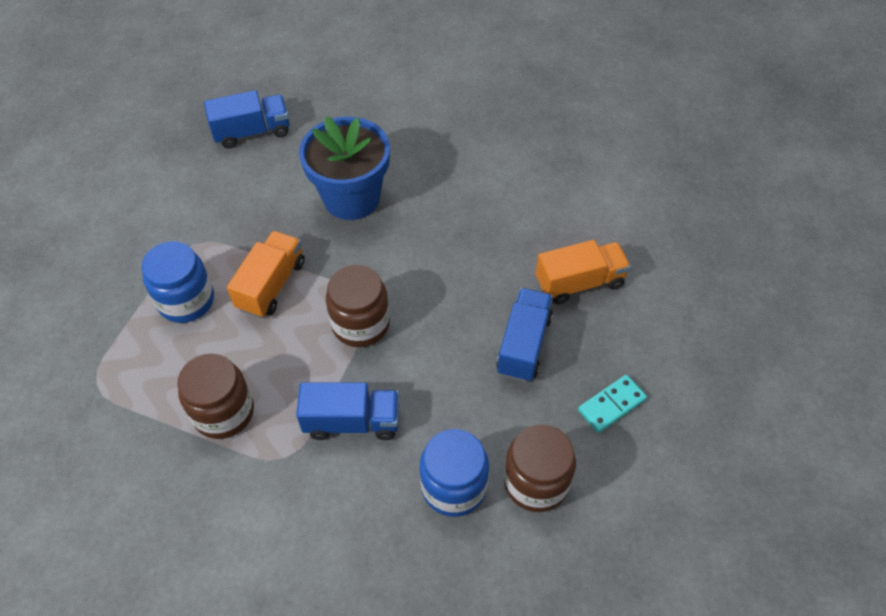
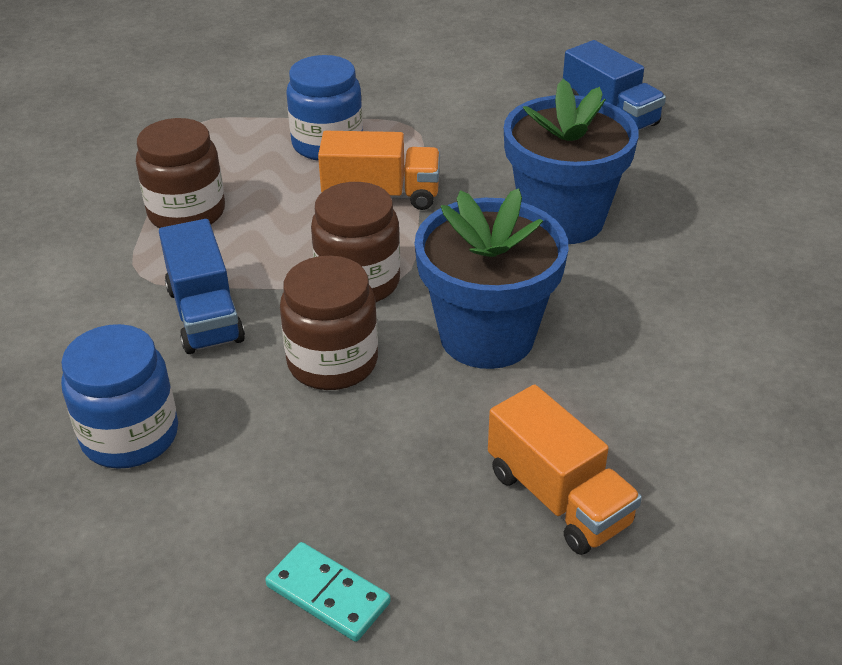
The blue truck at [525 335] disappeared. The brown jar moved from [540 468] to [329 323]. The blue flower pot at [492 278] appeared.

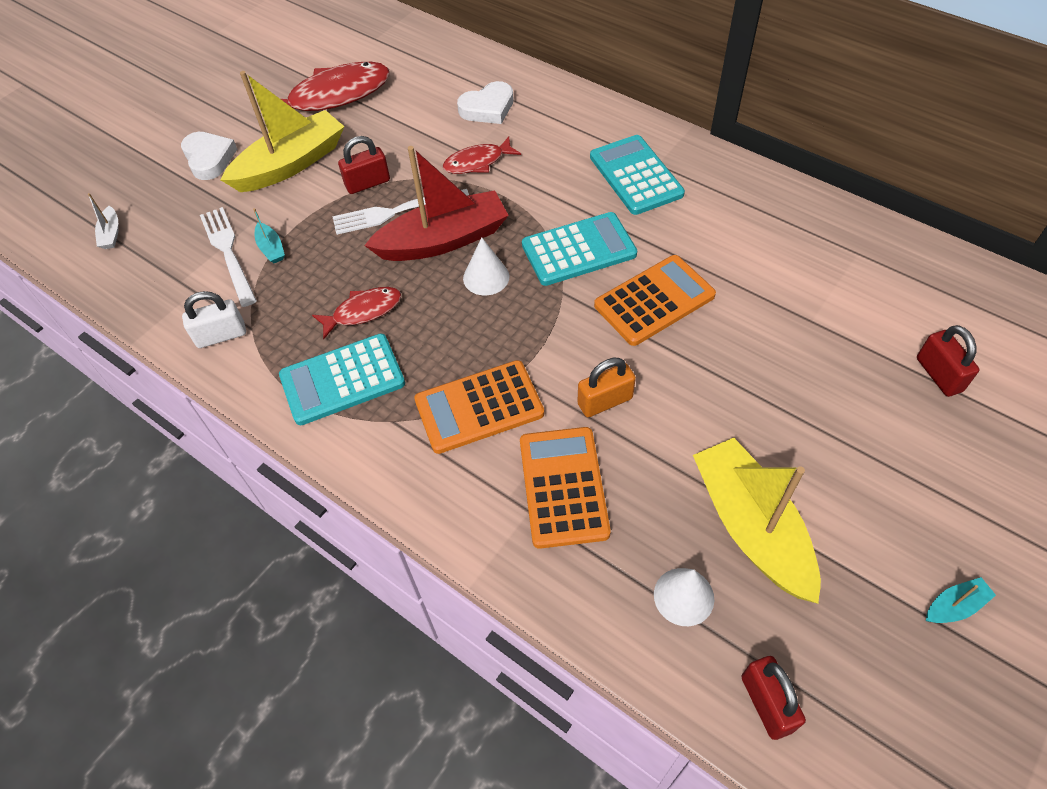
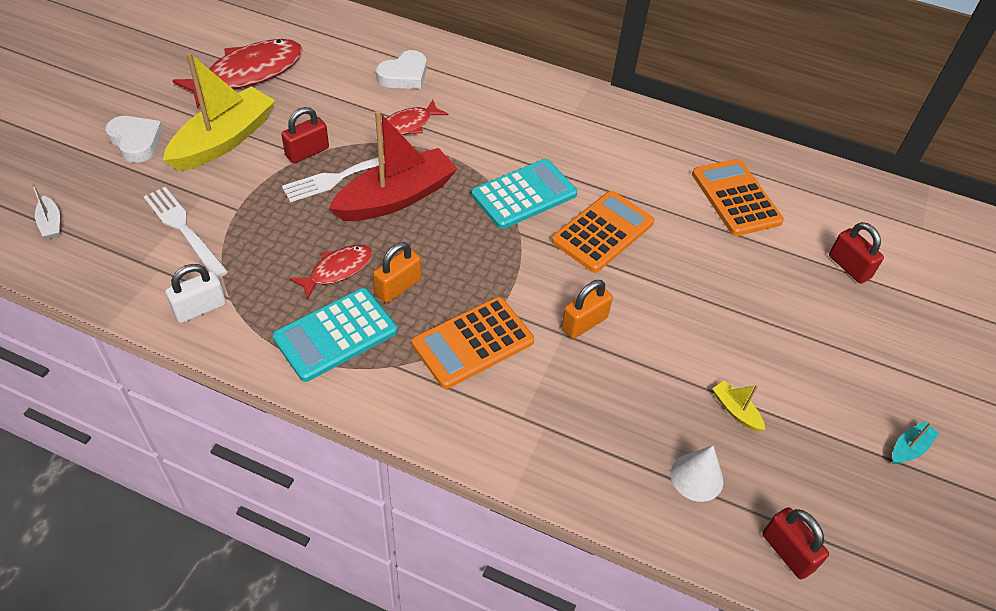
The turquoise boat at [269 235] disappeared. The white cone at [486 266] disappeared. The orange calculator moved from [565 488] to [738 197]. The turquoise calculator at [637 175] disappeared. The yellow boat at [757 521] changed to 0.41 times the size. The orange padlock at [397 272] appeared.

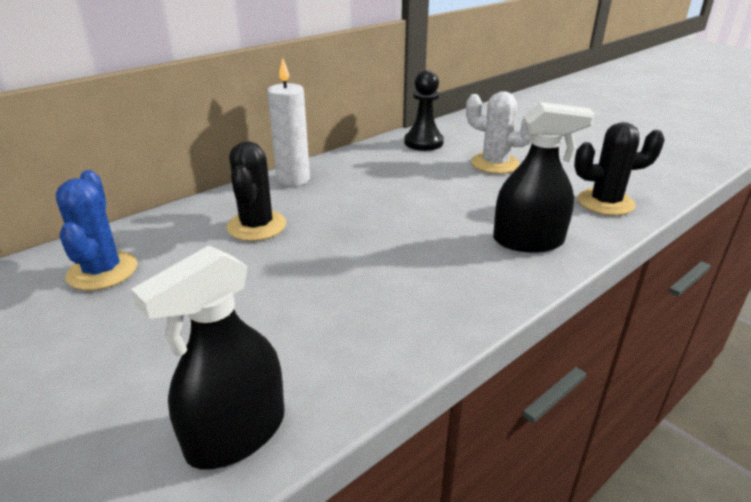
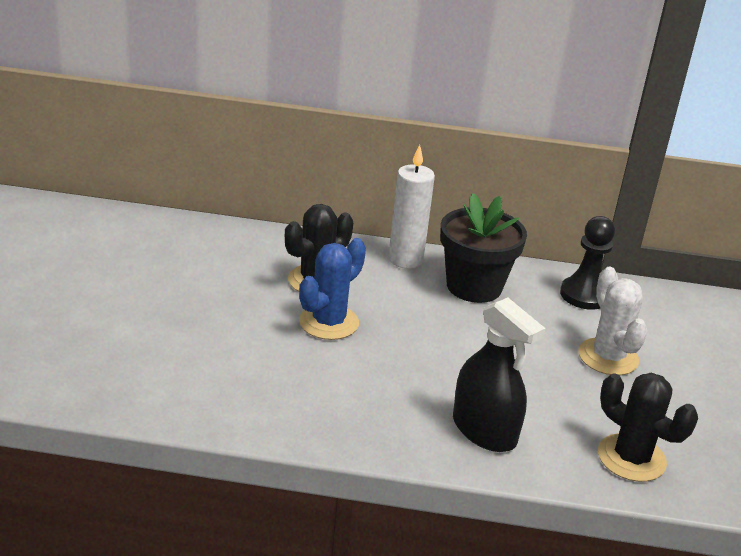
The blue cactus moved from [96 230] to [332 289]. The black spray bottle at [208 357] disappeared. The black flower pot at [483 248] appeared.

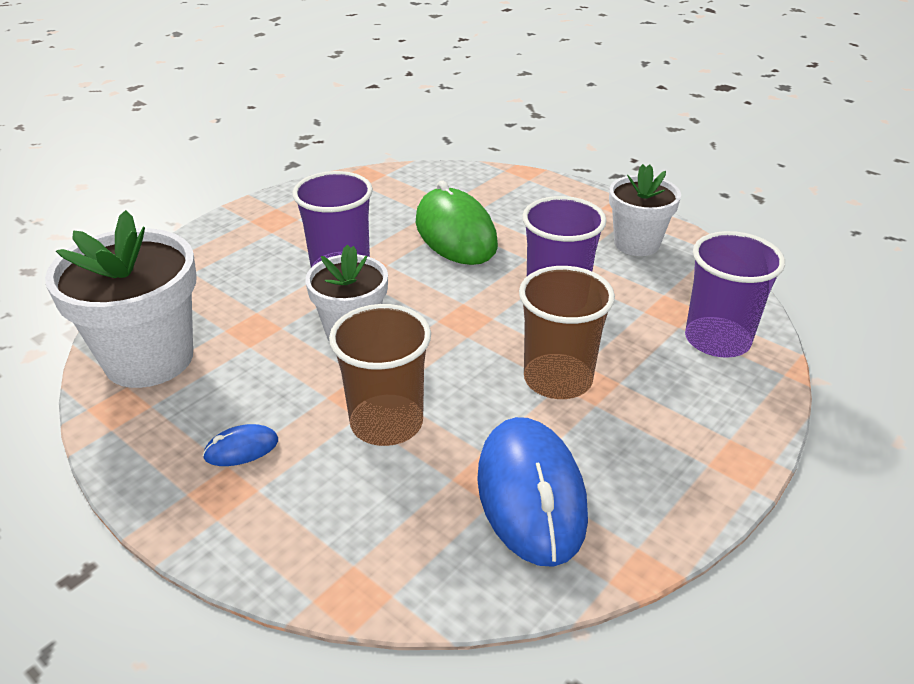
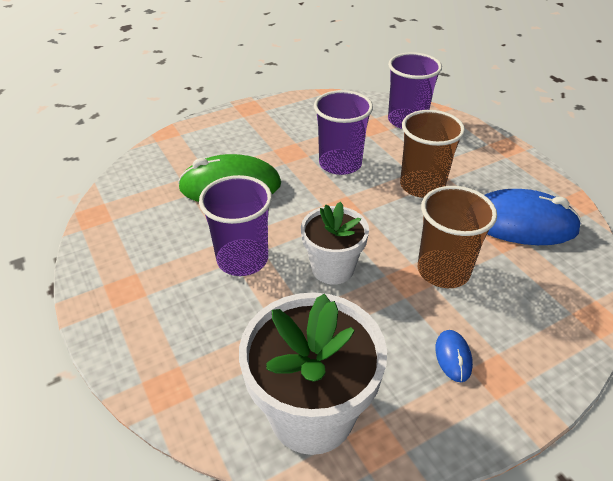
The white flower pot at [645 210] disappeared.

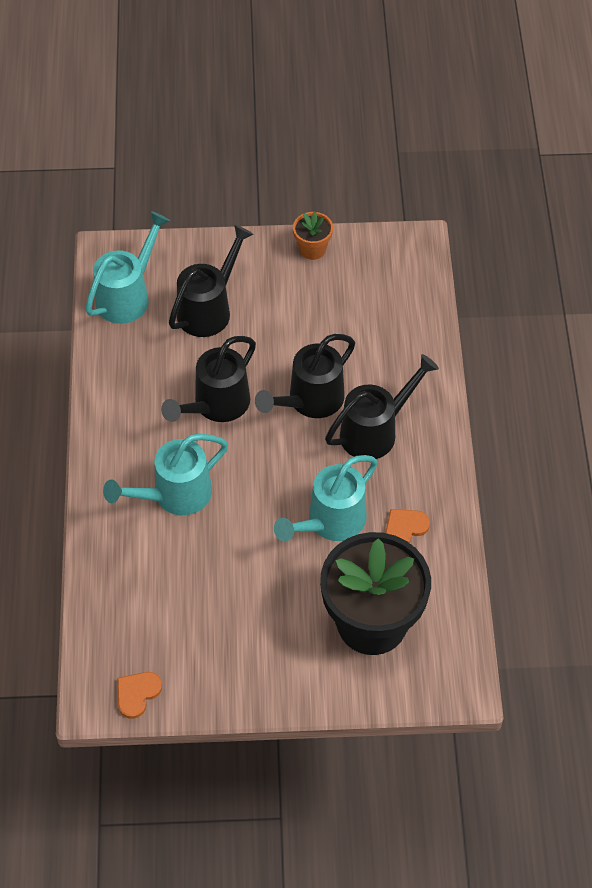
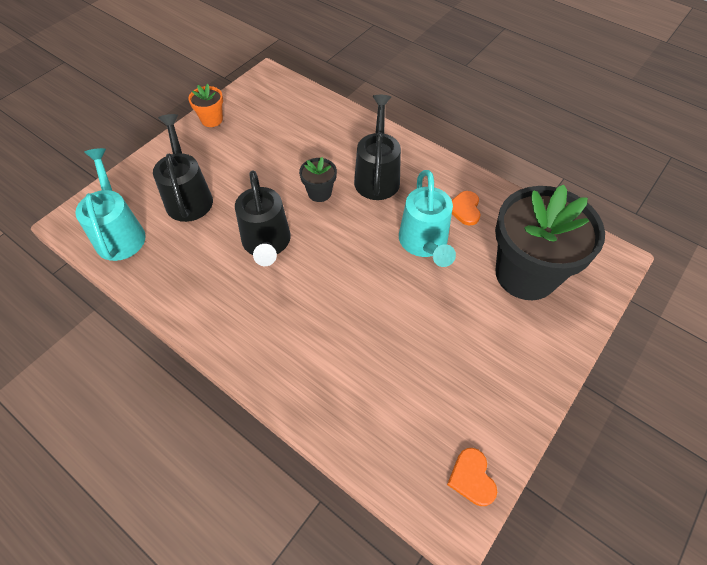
The turquoise watering can at [165 474] disappeared. The black watering can at [305 376] was replaced by the black flower pot at [318 179].

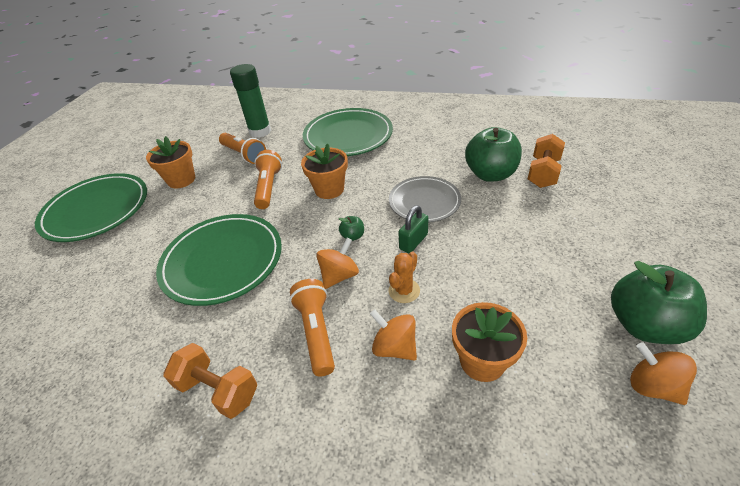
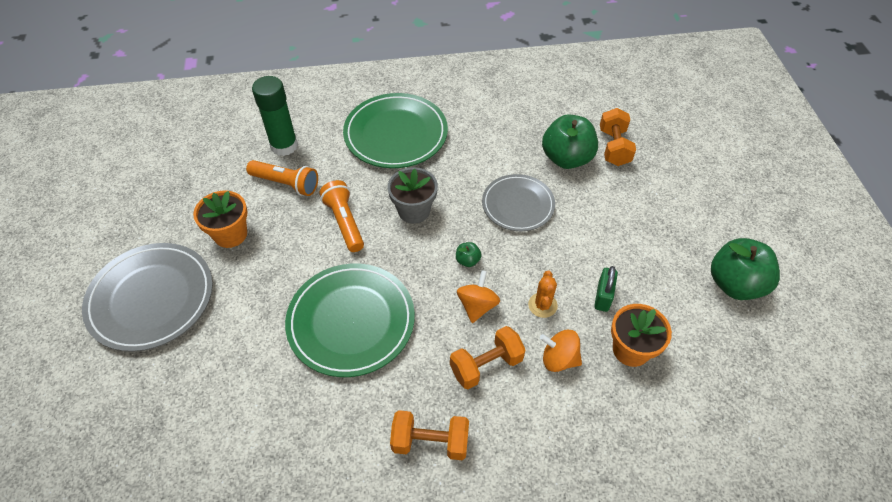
The green plate at [91 207] became the grey plate at [147 297]. The orange flashlight at [312 328] was replaced by the orange dumbbell at [487 357]. The orange flower pot at [324 171] became the grey flower pot at [413 195]. The green padlock moved from [413 229] to [606 289]. The orange spinning top at [663 373] disappeared.

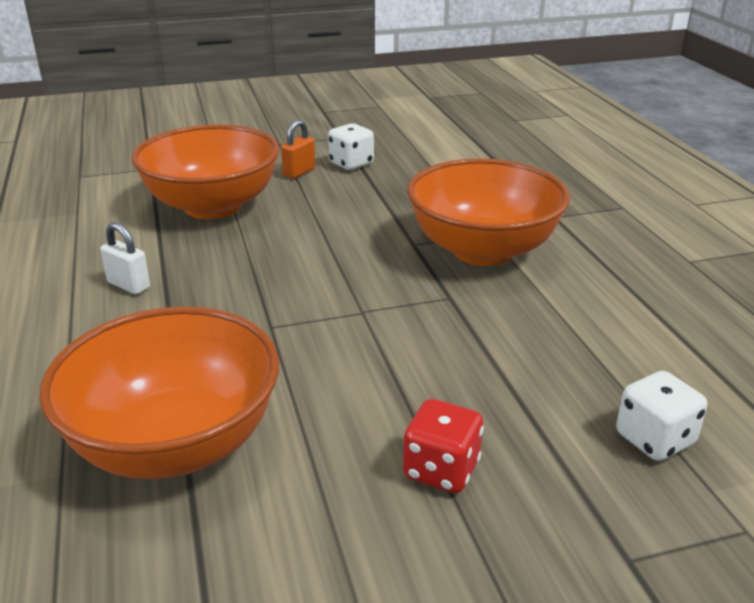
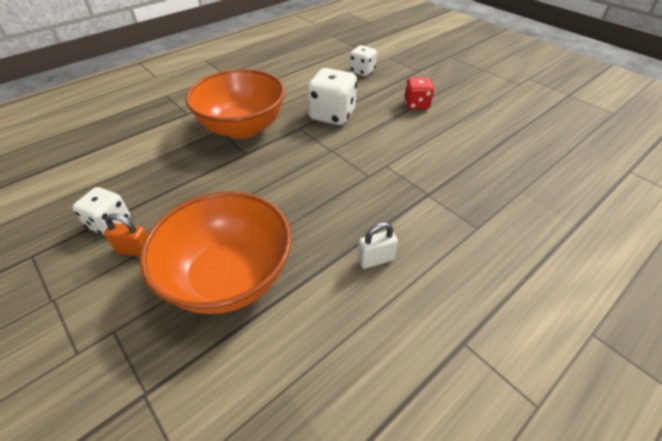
The orange bowl at [159 393] disappeared. The white padlock at [125 258] turned 60 degrees clockwise. The white dice at [332 96] appeared.

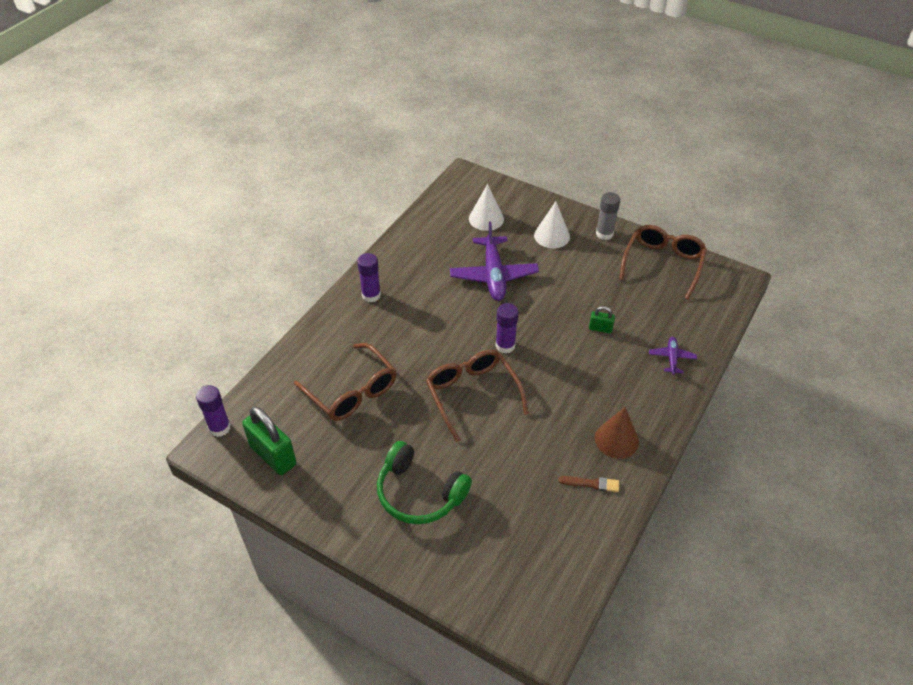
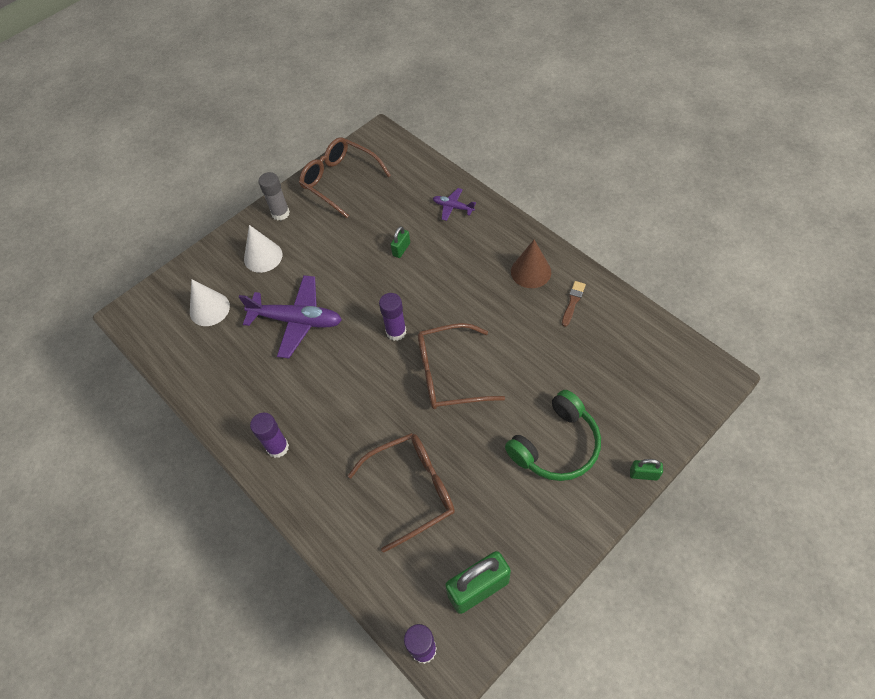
The green padlock at [646 470] appeared.

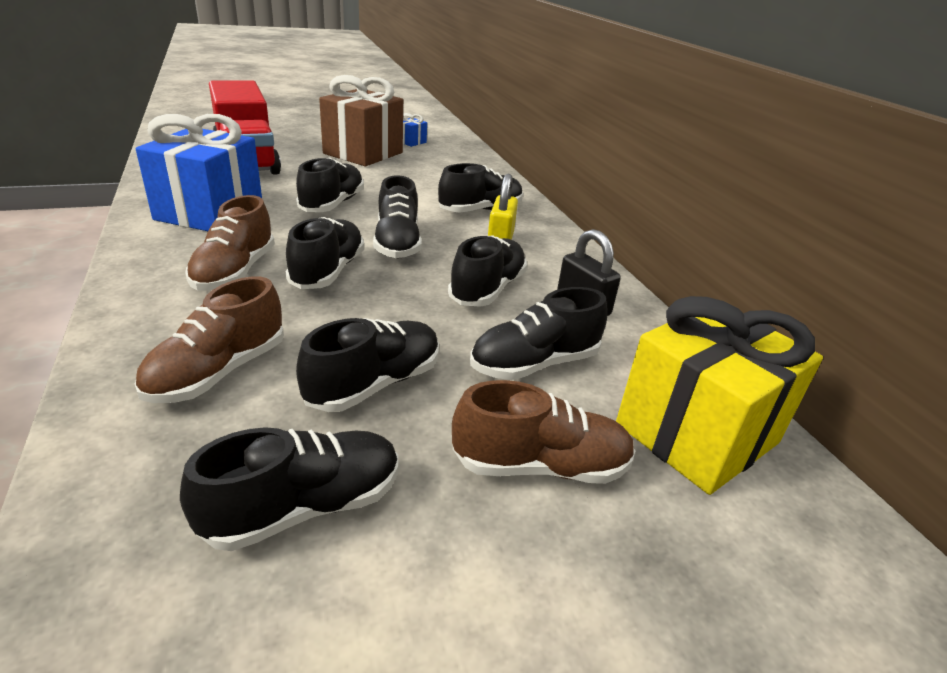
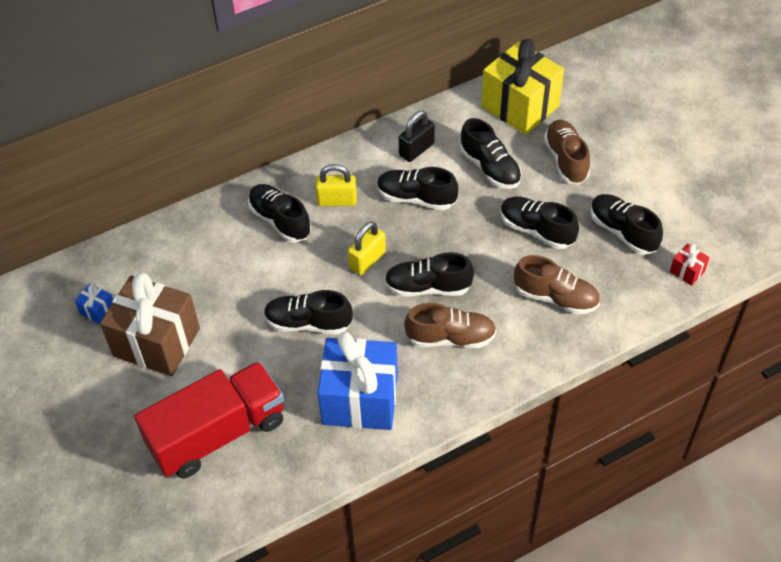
The black shoe at [397 217] was replaced by the yellow padlock at [367 248]. The red gift at [690 265] appeared.

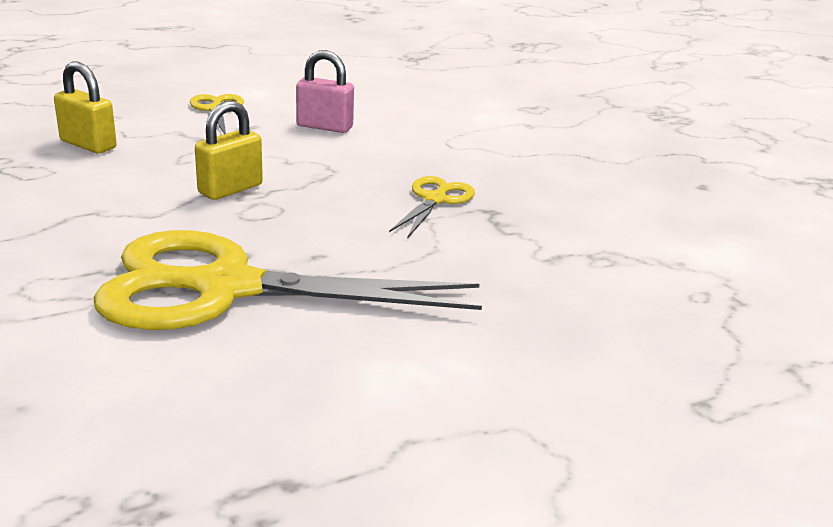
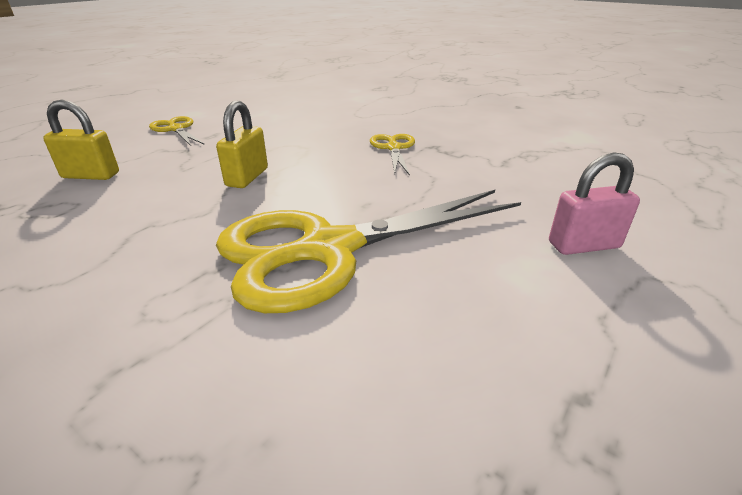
The pink padlock moved from [325 91] to [594 203].

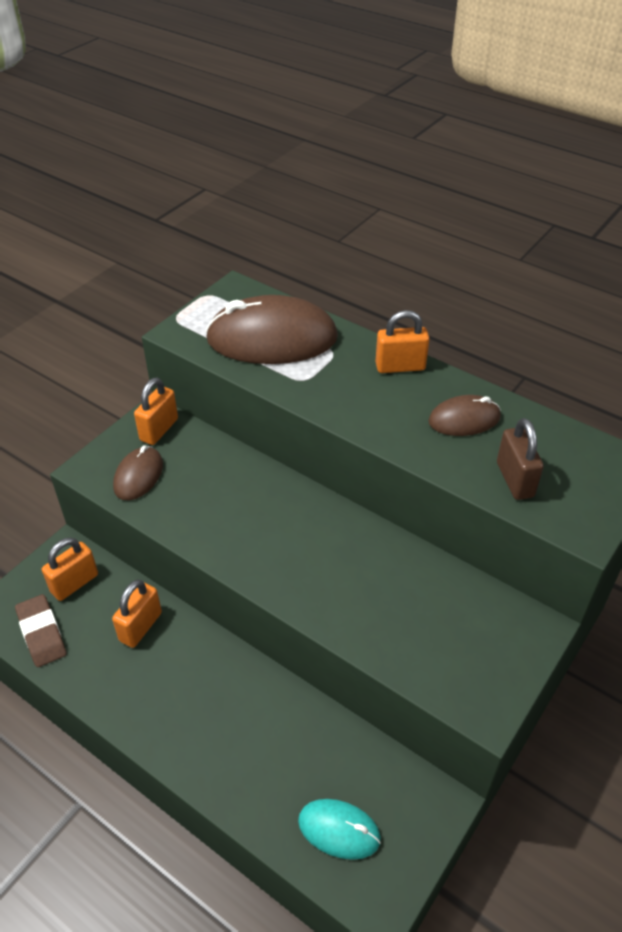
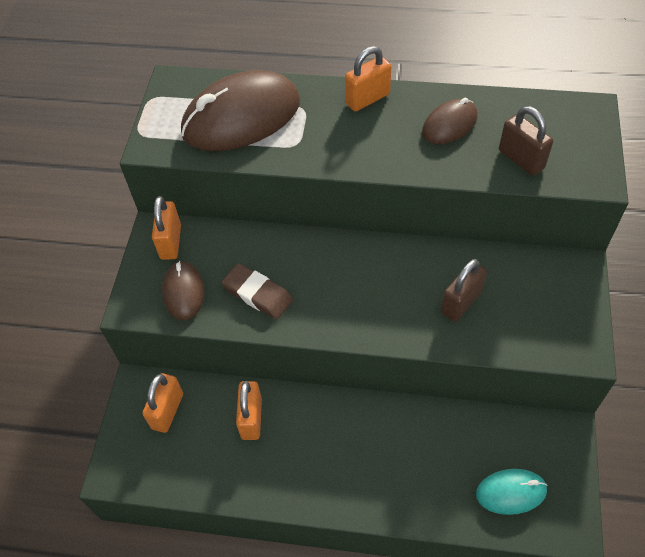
The brown eraser moved from [41 630] to [257 291]. The brown padlock at [464 290] appeared.

